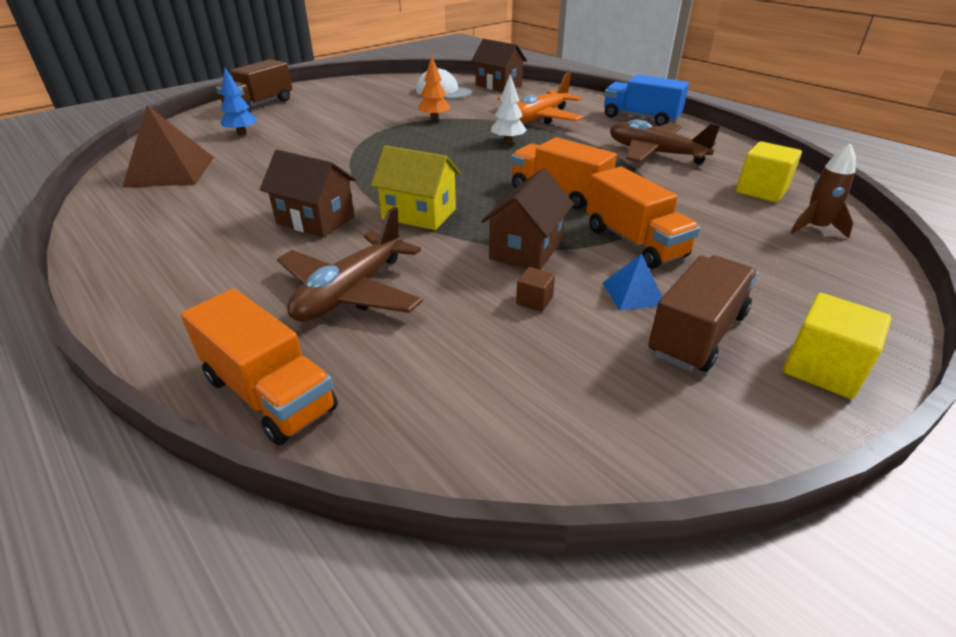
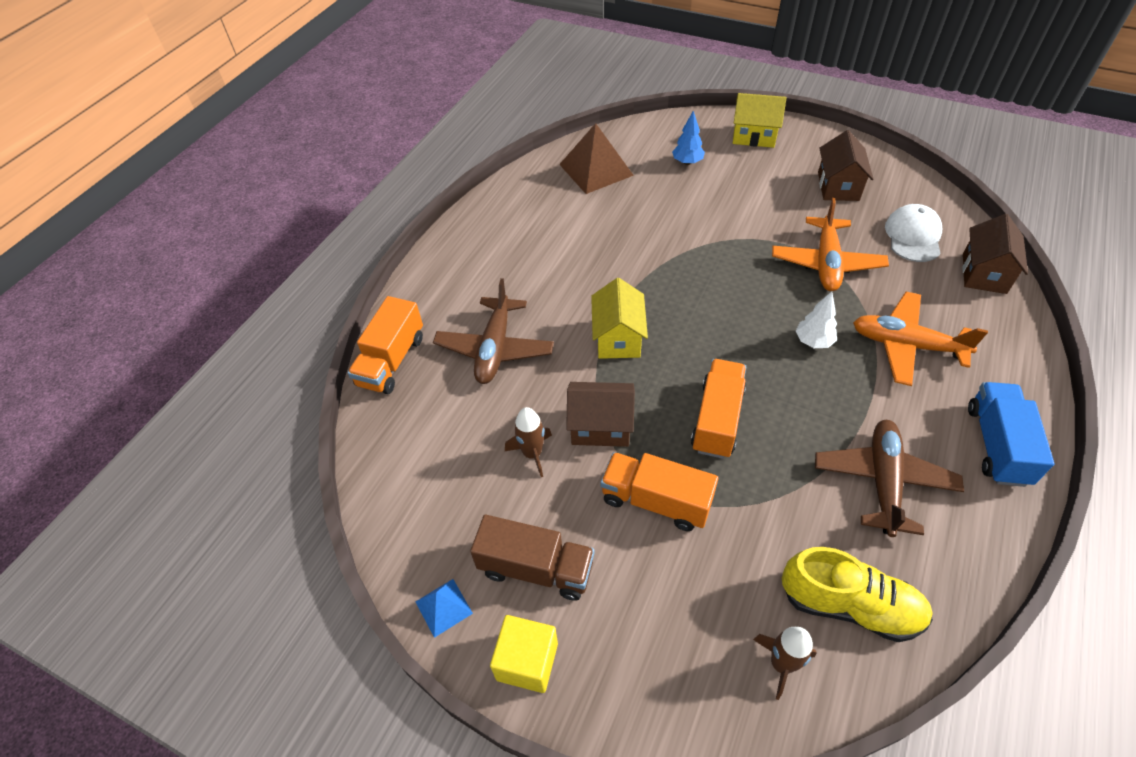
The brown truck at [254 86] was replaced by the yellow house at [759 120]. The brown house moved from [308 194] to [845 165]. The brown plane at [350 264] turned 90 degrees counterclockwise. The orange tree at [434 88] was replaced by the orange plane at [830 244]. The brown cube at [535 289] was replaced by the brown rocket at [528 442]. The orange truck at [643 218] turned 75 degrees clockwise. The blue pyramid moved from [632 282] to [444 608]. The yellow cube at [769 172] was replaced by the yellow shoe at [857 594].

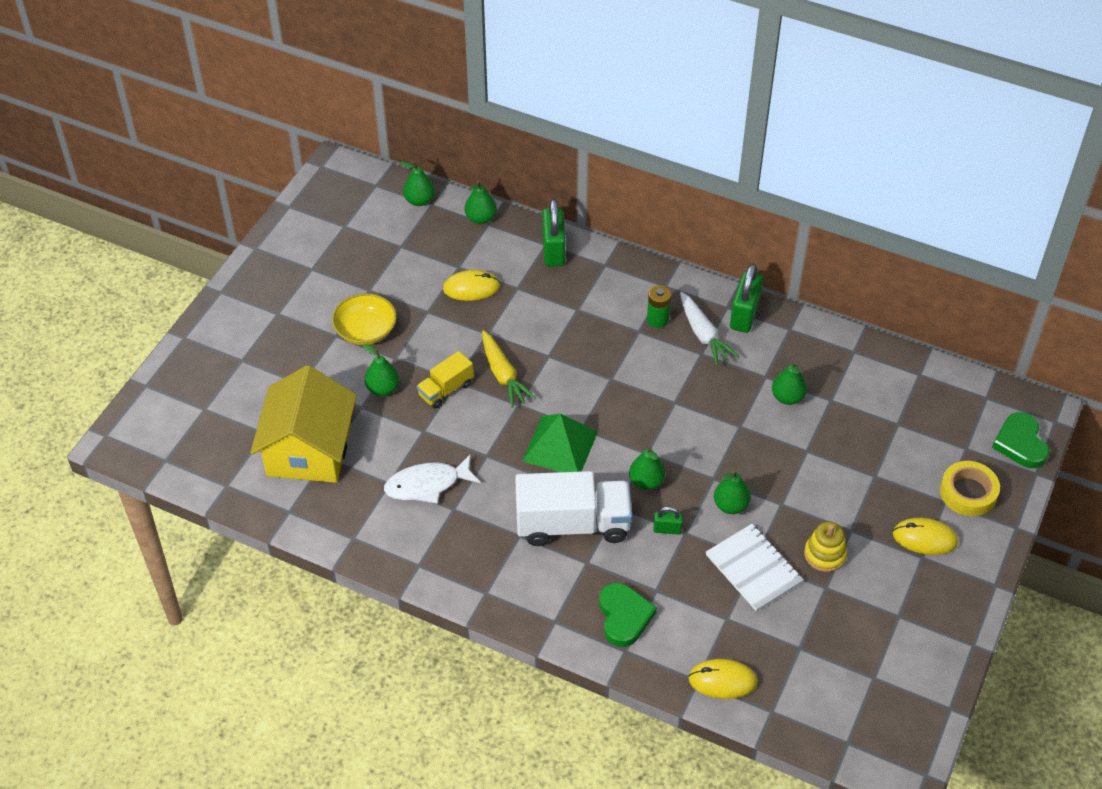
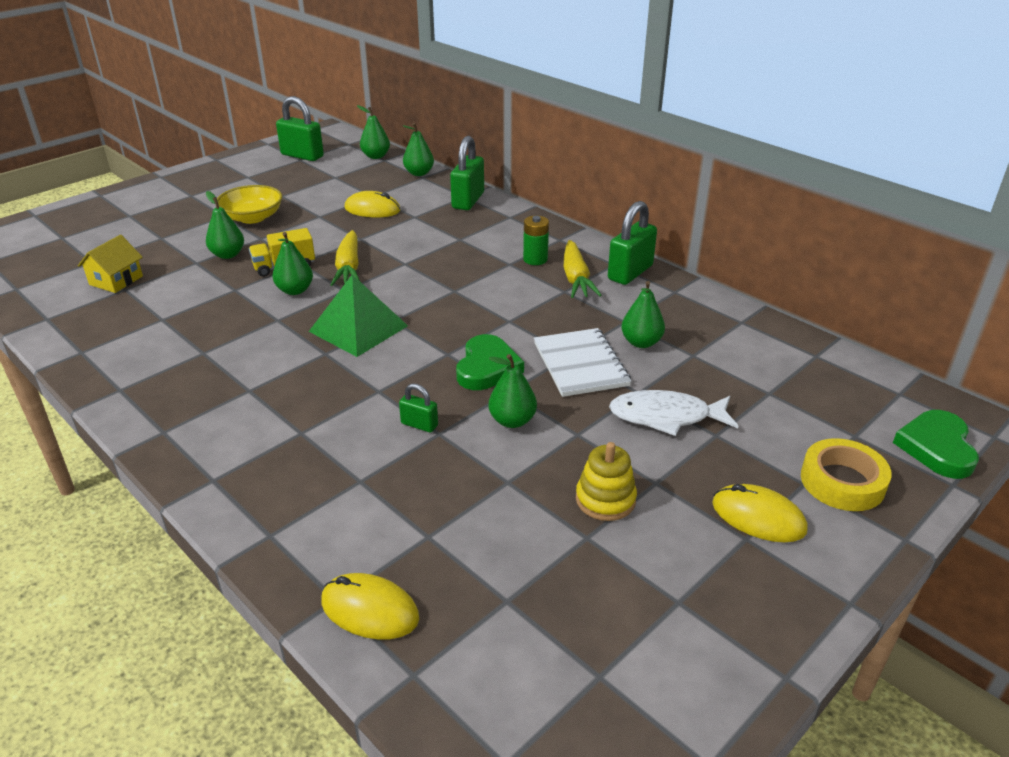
The yellow house at [303 424] changed to 0.47 times the size. The white fish moved from [432 479] to [673 413]. The white truck at [573 508] disappeared. The green heart moved from [628 615] to [490 362]. The green pear moved from [647 468] to [293 263]. The white carrot at [709 329] became the yellow carrot at [583 269]. The white notebook moved from [755 567] to [582 362]. The green padlock at [300 128] appeared.

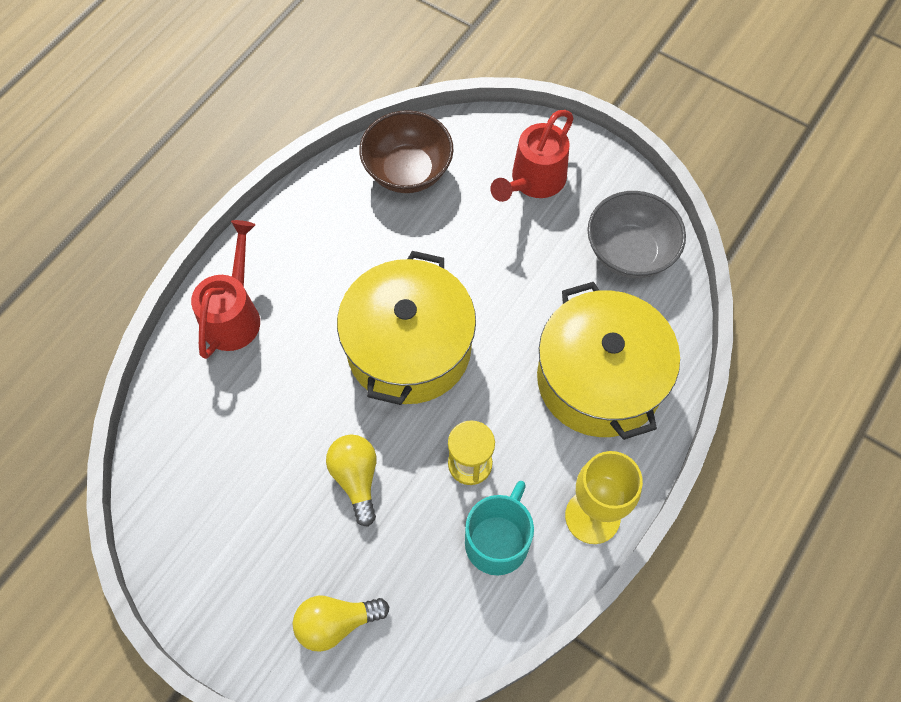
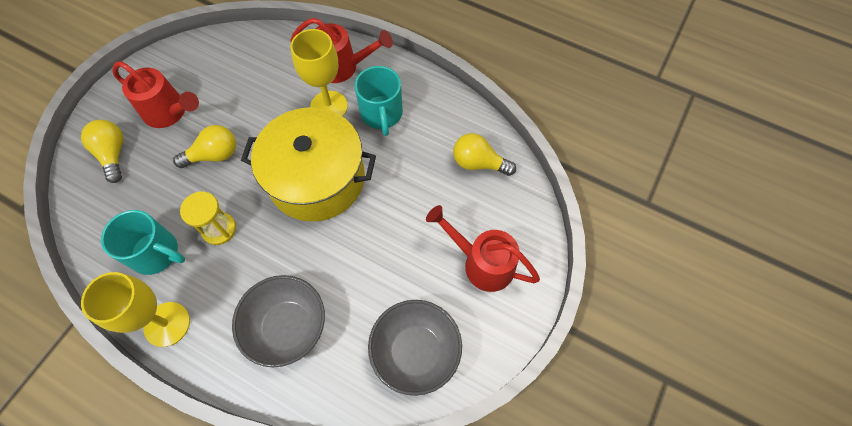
The brown bowl at [406 151] was replaced by the yellow light bulb at [484 154]. The yellow pot at [608 361] was replaced by the grey bowl at [278 321]. The red watering can at [155 94] appeared. The yellow goblet at [319 73] appeared. The turquoise mug at [379 101] appeared.

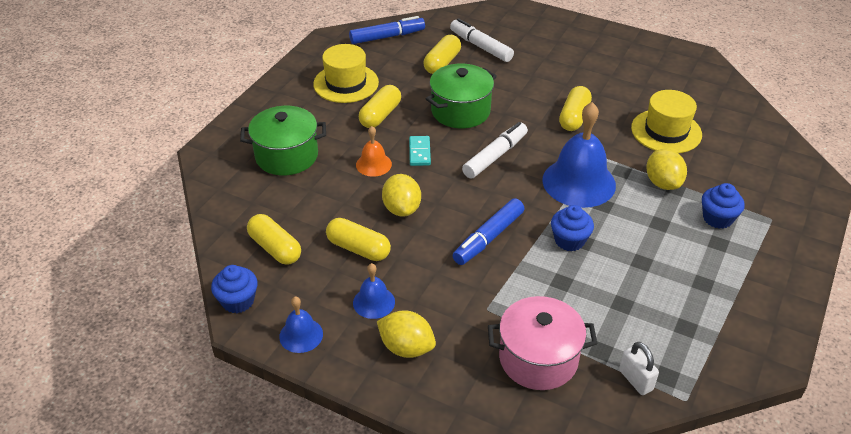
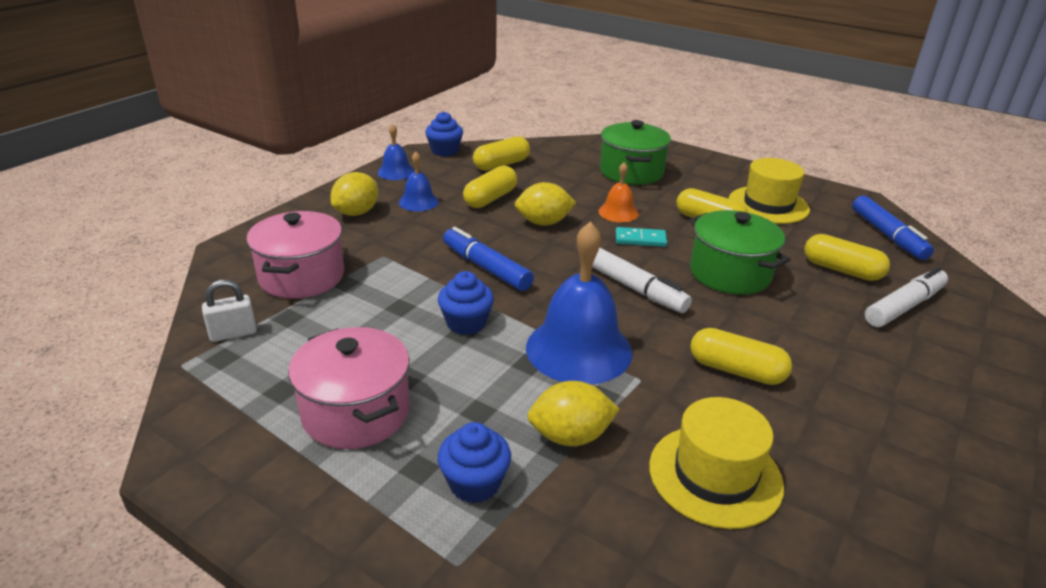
The pink pot at [349 388] appeared.

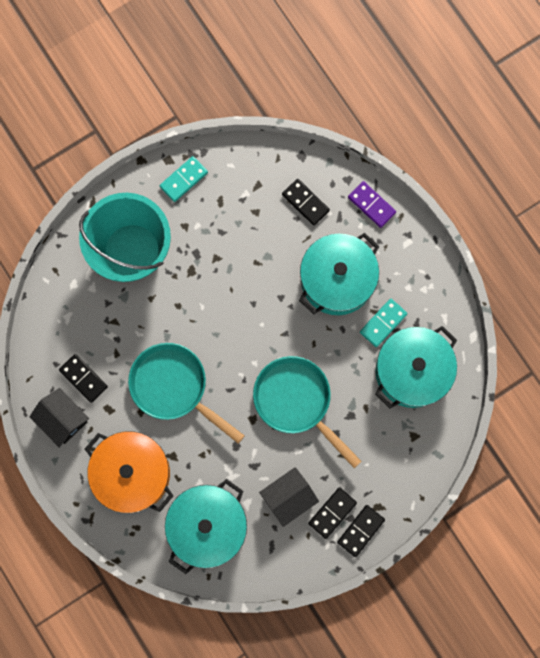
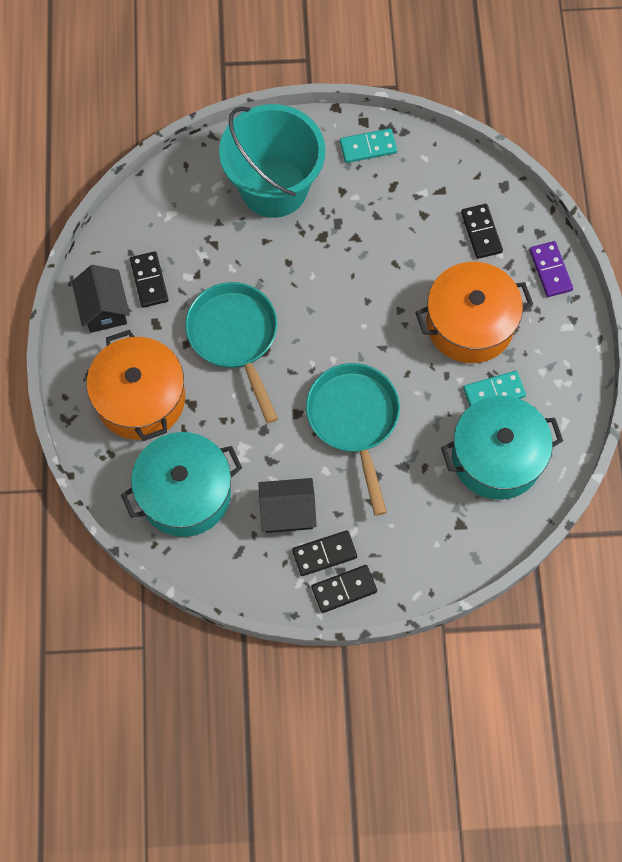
The turquoise pot at [339 274] became the orange pot at [474 312].

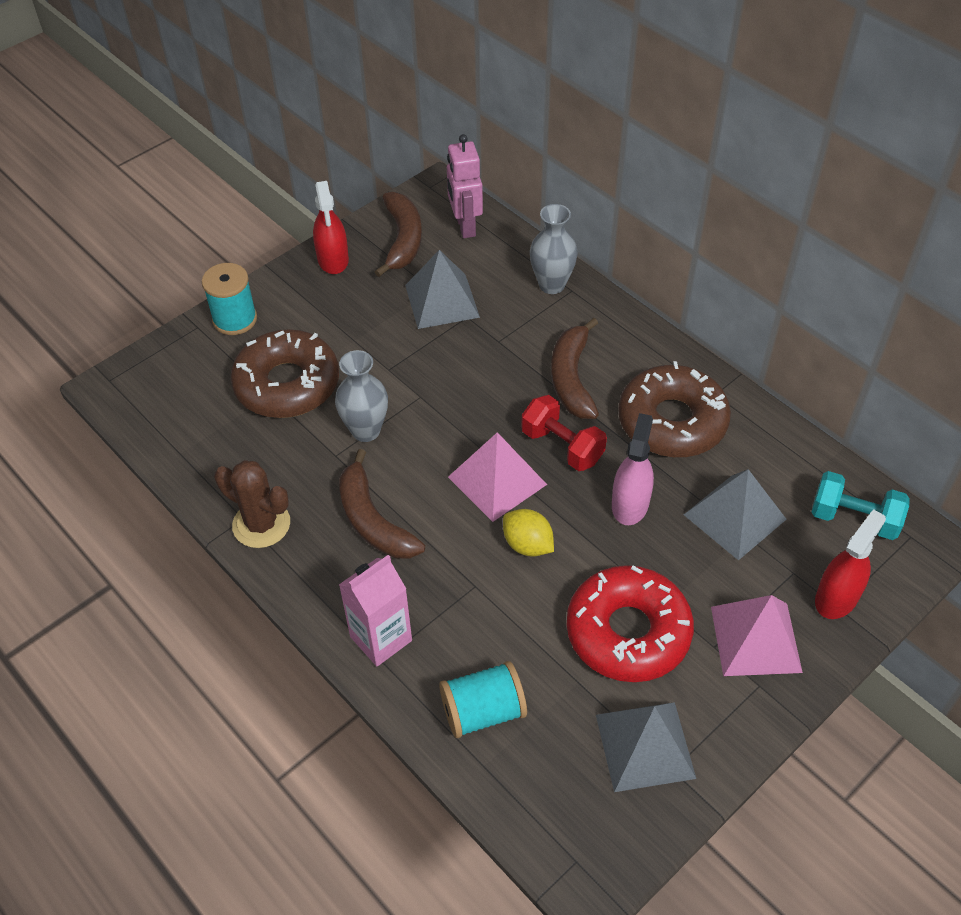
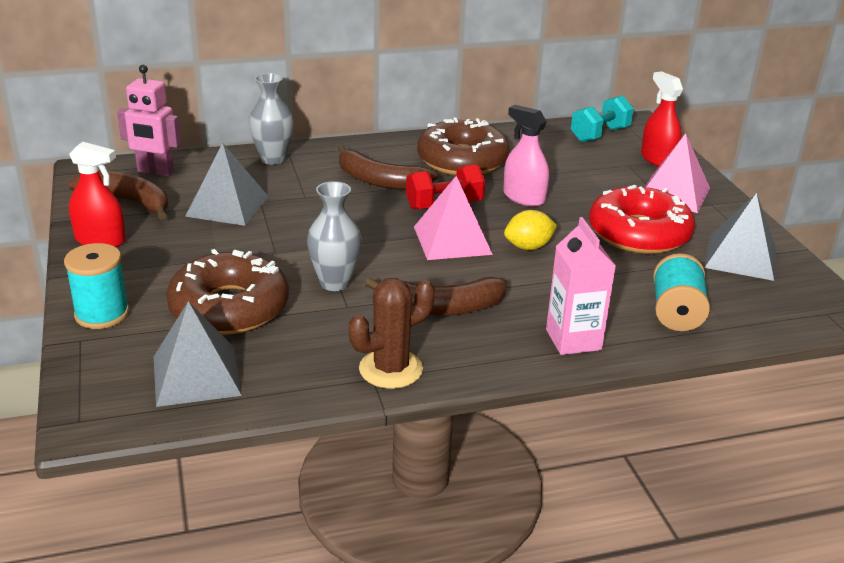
The grey pyramid moved from [735 515] to [198 354].

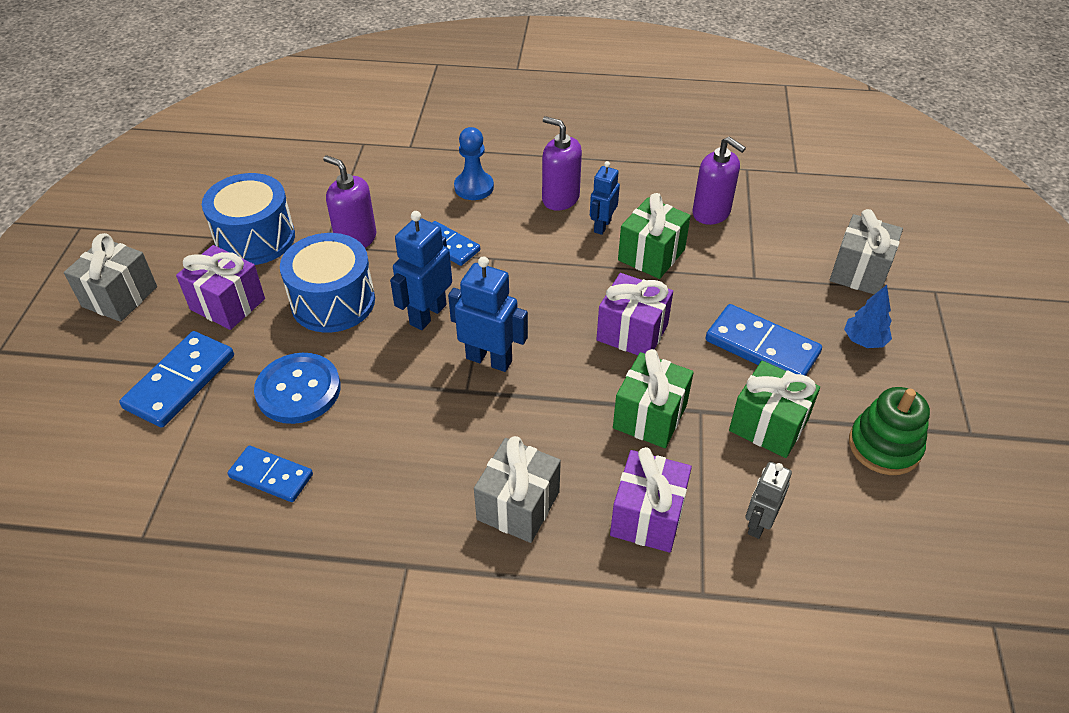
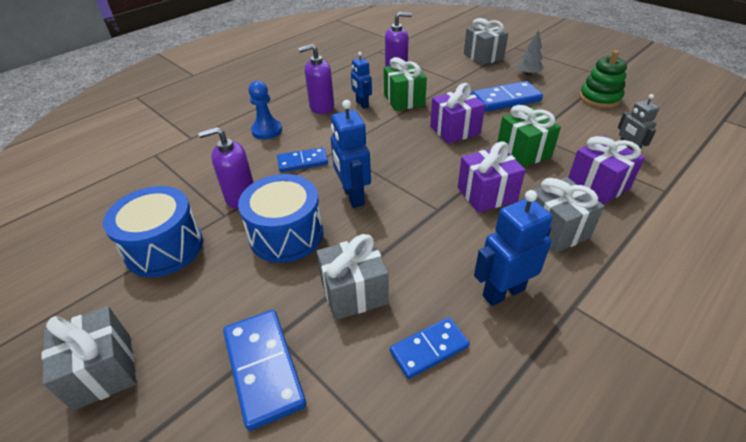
The purple gift moved from [220 287] to [491 177]. The blue button at [297 388] was replaced by the grey gift at [353 277]. The blue robot moved from [488 314] to [513 248]. The green gift at [774 409] disappeared. The blue tree at [868 316] became the grey tree at [530 53].

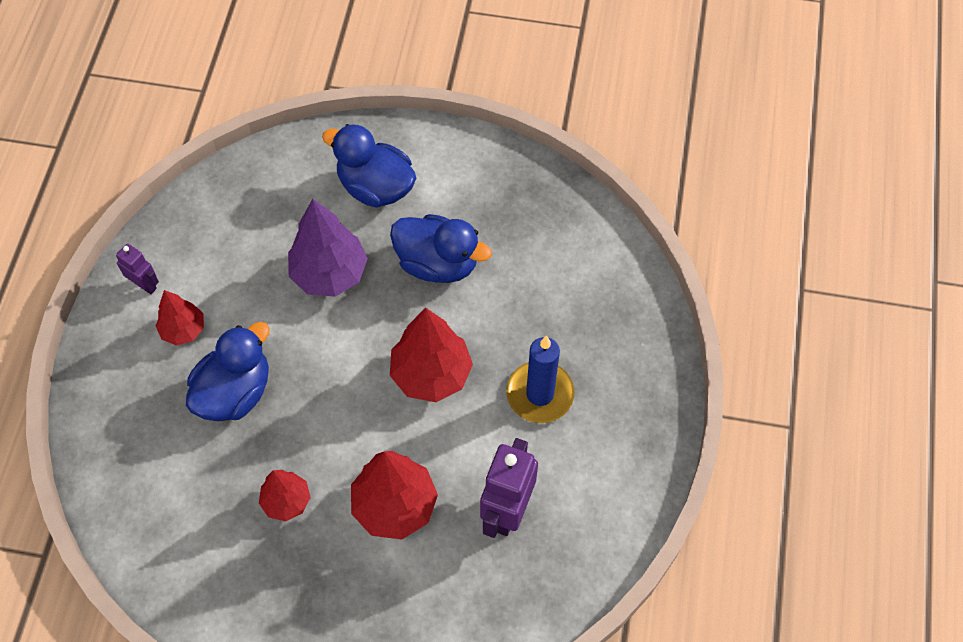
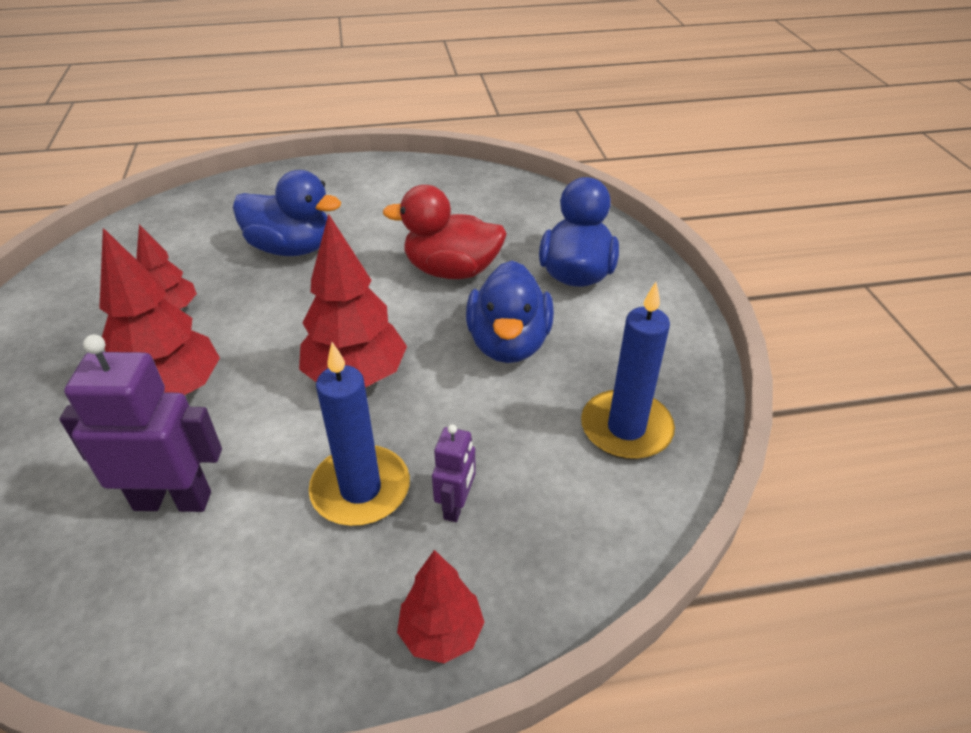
The purple robot moved from [137 269] to [454 473]. The red tree moved from [180 318] to [441 606]. The purple tree at [328 248] was replaced by the red duck at [445 232]. The blue candle at [628 371] appeared.

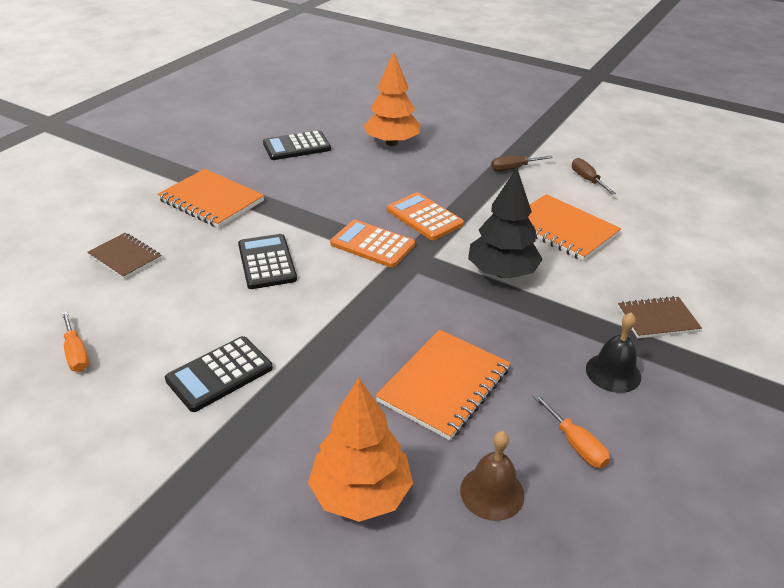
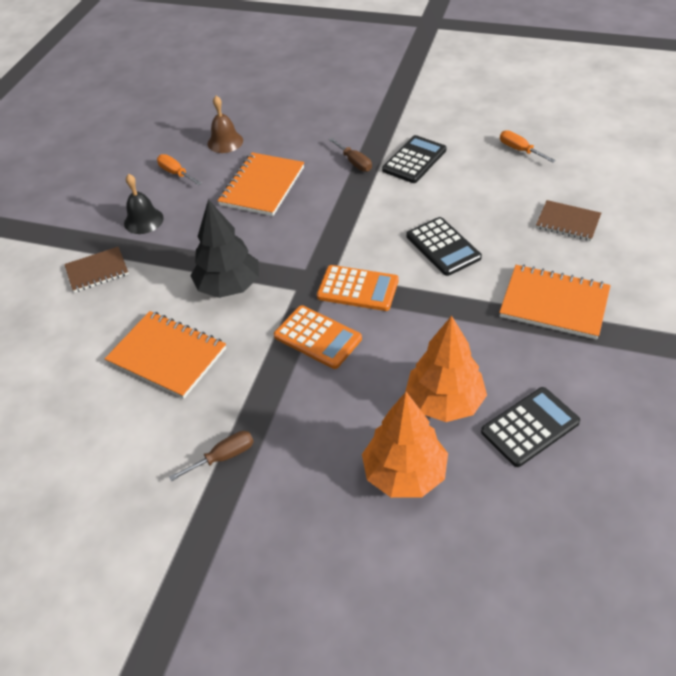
The orange tree moved from [360 450] to [446 369]. The brown screwdriver moved from [594 176] to [350 155].

